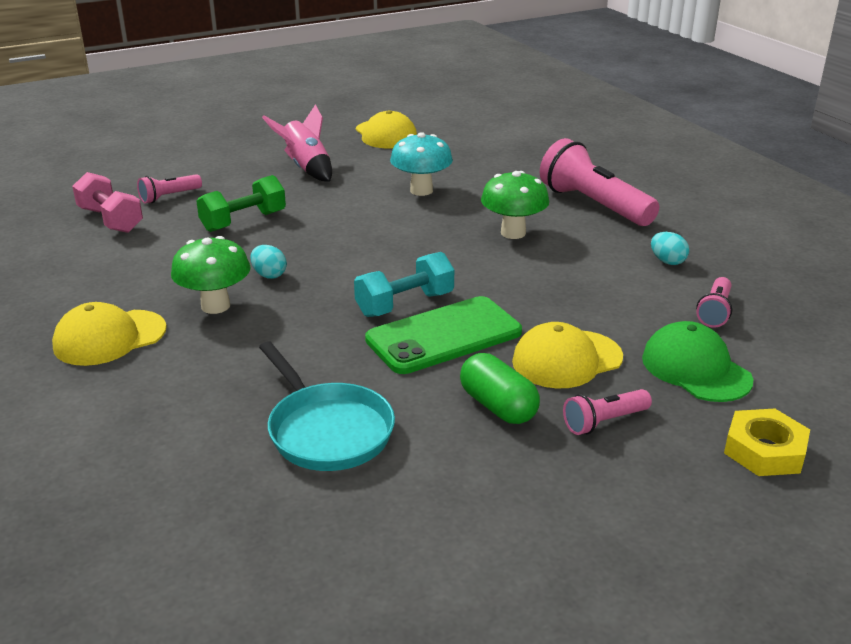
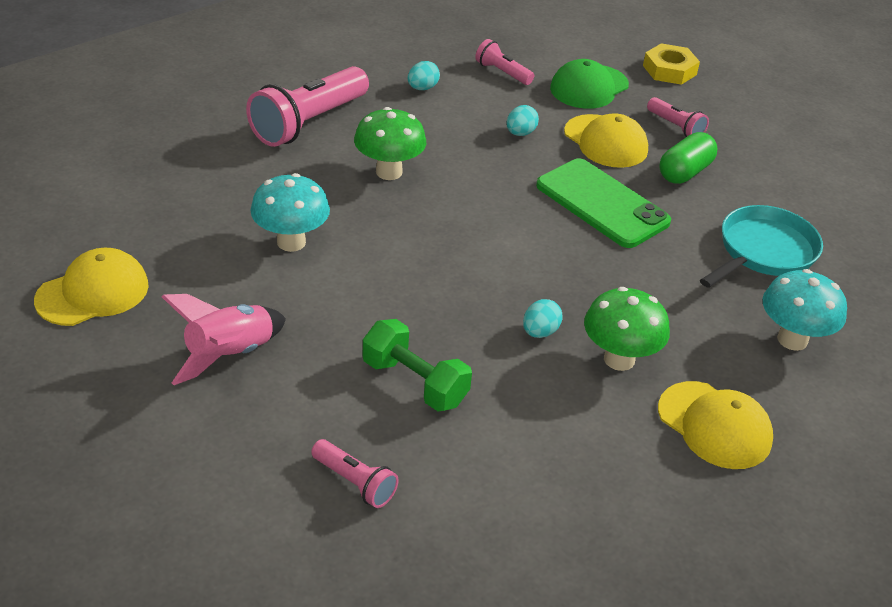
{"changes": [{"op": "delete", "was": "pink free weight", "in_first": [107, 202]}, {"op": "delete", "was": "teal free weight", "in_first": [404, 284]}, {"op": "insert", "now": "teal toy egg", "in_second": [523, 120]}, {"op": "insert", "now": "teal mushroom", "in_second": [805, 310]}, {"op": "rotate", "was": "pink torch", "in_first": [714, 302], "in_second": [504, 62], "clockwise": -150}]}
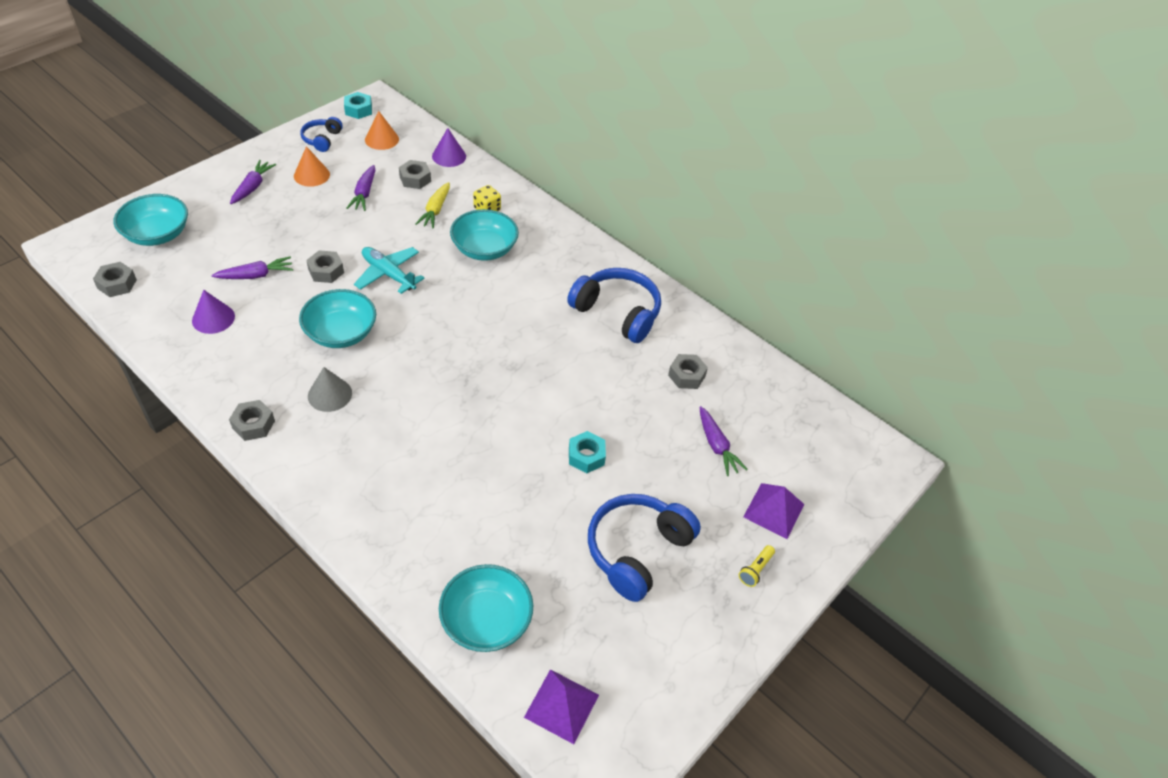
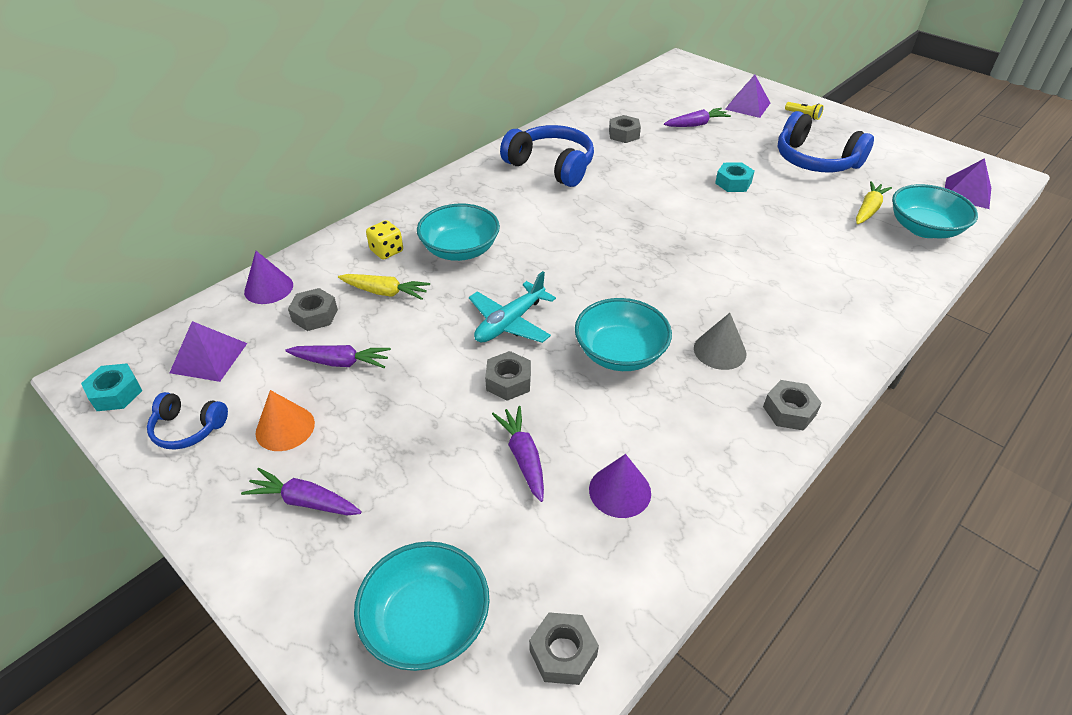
{"changes": [{"op": "insert", "now": "yellow carrot", "in_second": [874, 202]}, {"op": "replace", "was": "bright orange cone shape", "now": "violet solid pyramid", "in_first": [382, 130], "in_second": [208, 351]}, {"op": "rotate", "was": "blue over-ear headphones", "in_first": [614, 305], "in_second": [547, 156], "clockwise": 90}]}
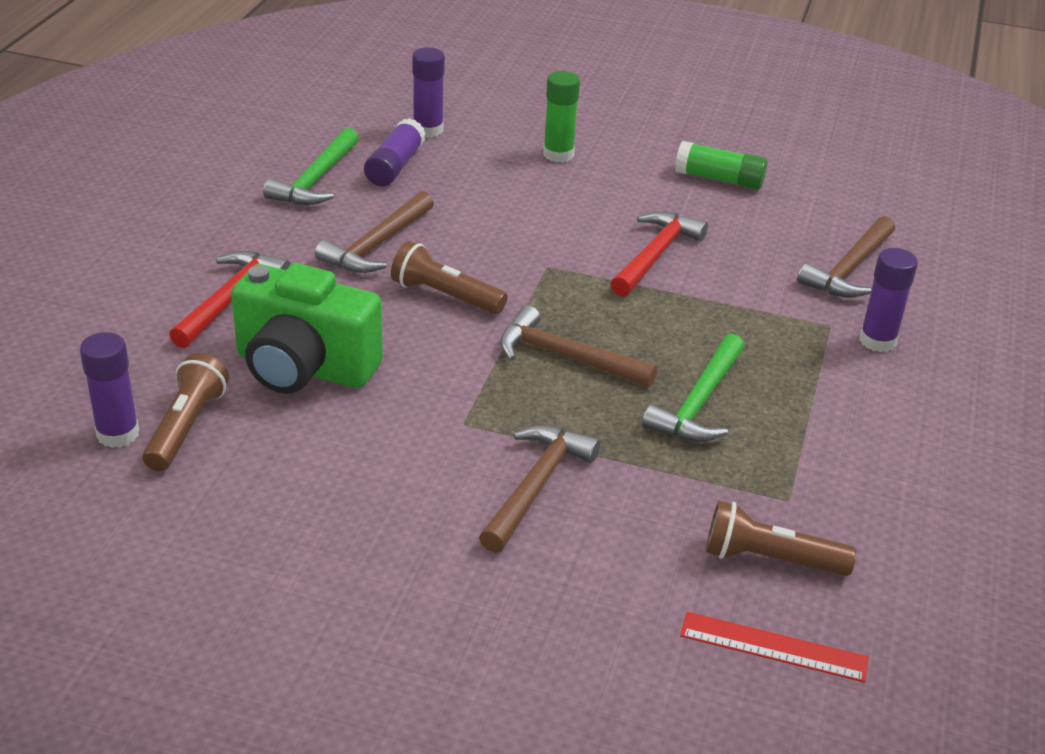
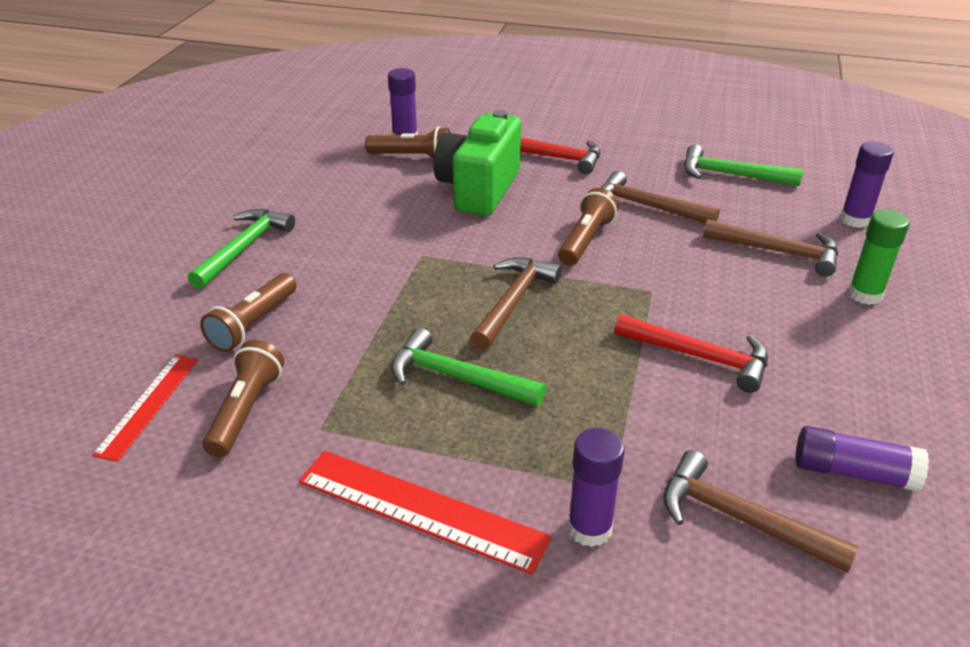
{"changes": [{"op": "delete", "was": "green glue stick", "in_first": [721, 165]}, {"op": "insert", "now": "green carpenter's hammer", "in_second": [241, 249]}, {"op": "insert", "now": "dark brown torch", "in_second": [248, 312]}, {"op": "insert", "now": "scarlet straightedge", "in_second": [425, 513]}, {"op": "move", "was": "violet glue stick", "in_first": [395, 152], "in_second": [862, 459]}, {"op": "move", "was": "dark brown carpenter's hammer", "in_first": [539, 489], "in_second": [770, 248]}]}
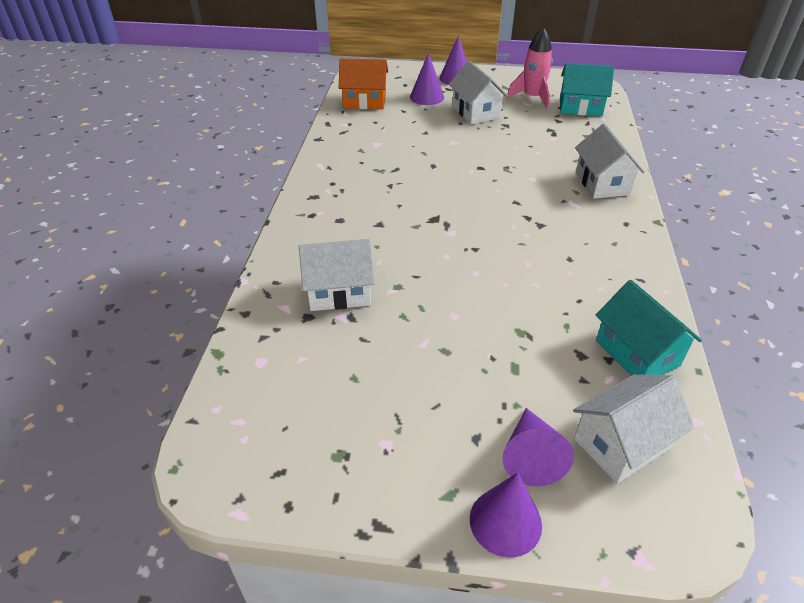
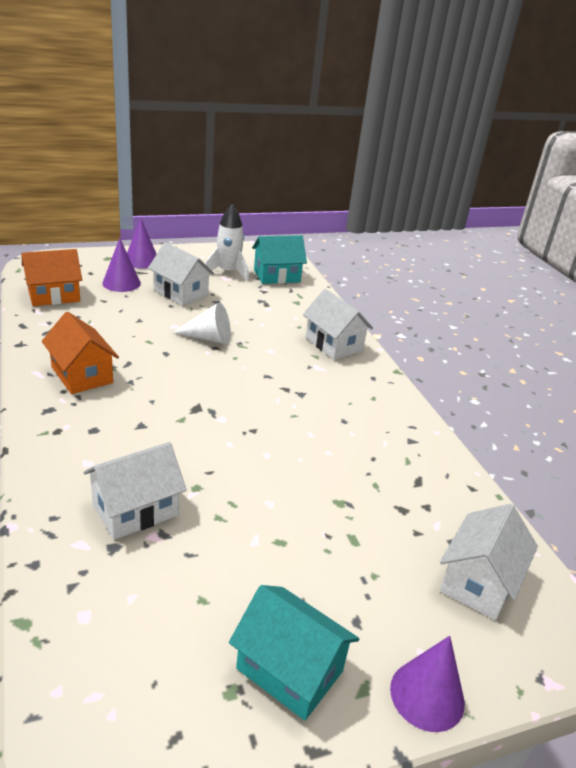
{"changes": [{"op": "delete", "was": "violet cone shape", "in_first": [538, 447]}, {"op": "insert", "now": "bright orange toy house", "in_second": [80, 353]}, {"op": "insert", "now": "pure white cone shape", "in_second": [202, 323]}, {"op": "move", "was": "teal toy house", "in_first": [649, 328], "in_second": [294, 653]}, {"op": "recolor", "was": "pink toy rocket", "now": "pure white toy rocket", "in_first": [530, 68], "in_second": [227, 243]}]}
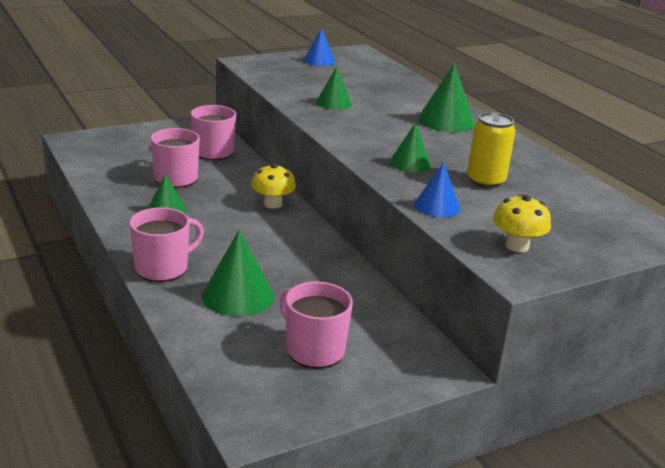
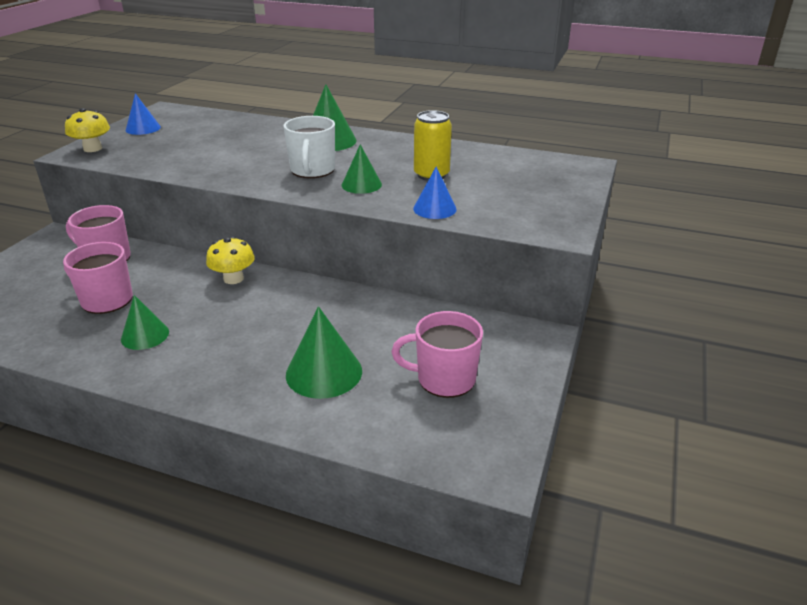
{"changes": [{"op": "delete", "was": "pink mug", "in_first": [166, 244]}, {"op": "delete", "was": "green cone shape", "in_first": [334, 88]}, {"op": "insert", "now": "pure white mug", "in_second": [309, 147]}, {"op": "move", "was": "yellow mushroom", "in_first": [522, 223], "in_second": [87, 130]}]}
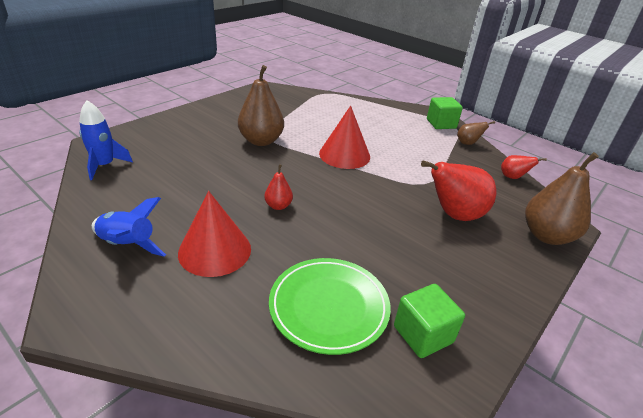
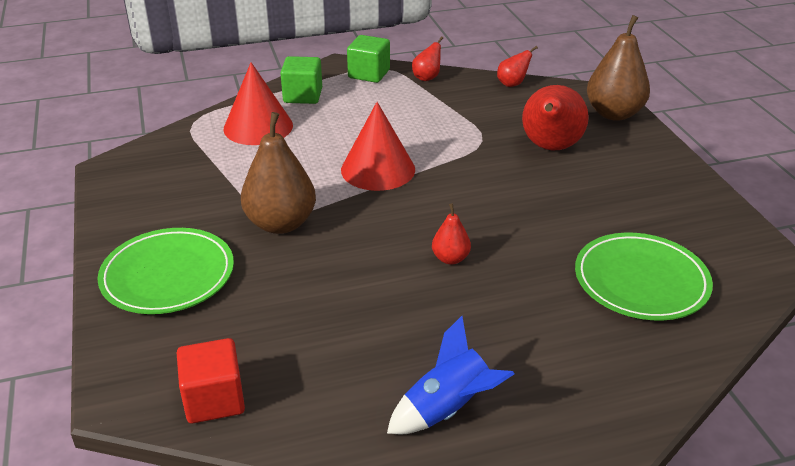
{"changes": [{"op": "insert", "now": "green dinner plate", "in_second": [165, 271]}, {"op": "move", "was": "scarlet cone shape", "in_first": [214, 234], "in_second": [258, 103]}, {"op": "move", "was": "green block", "in_first": [429, 321], "in_second": [301, 80]}, {"op": "replace", "was": "blue toy rocket", "now": "scarlet block", "in_first": [106, 140], "in_second": [211, 380]}, {"op": "recolor", "was": "dark brown pear", "now": "scarlet pear", "in_first": [476, 133], "in_second": [427, 58]}]}
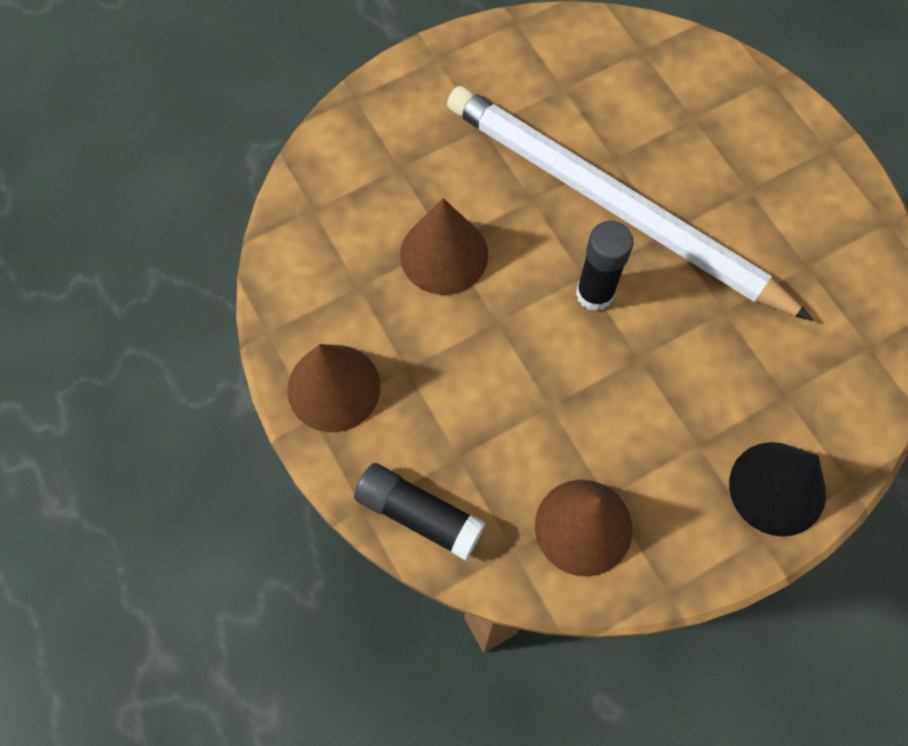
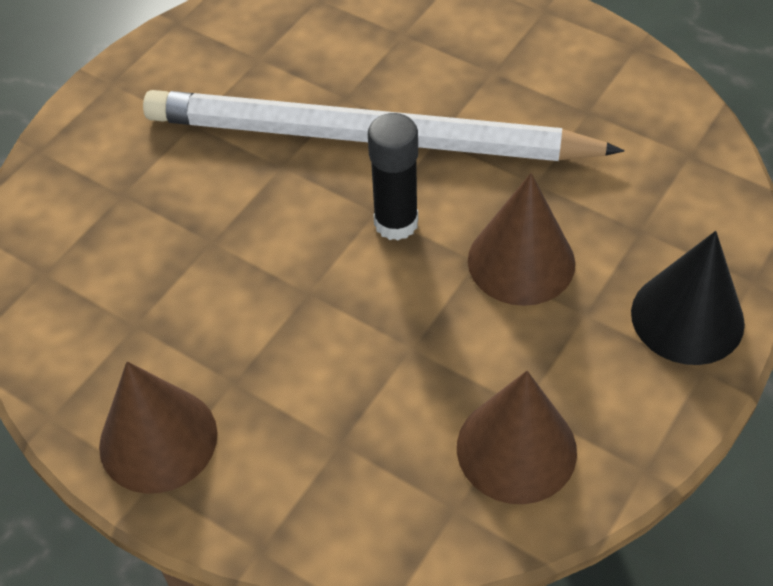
{"changes": [{"op": "delete", "was": "ebony glue stick", "in_first": [420, 512]}, {"op": "move", "was": "dark brown cone shape", "in_first": [444, 246], "in_second": [521, 239]}]}
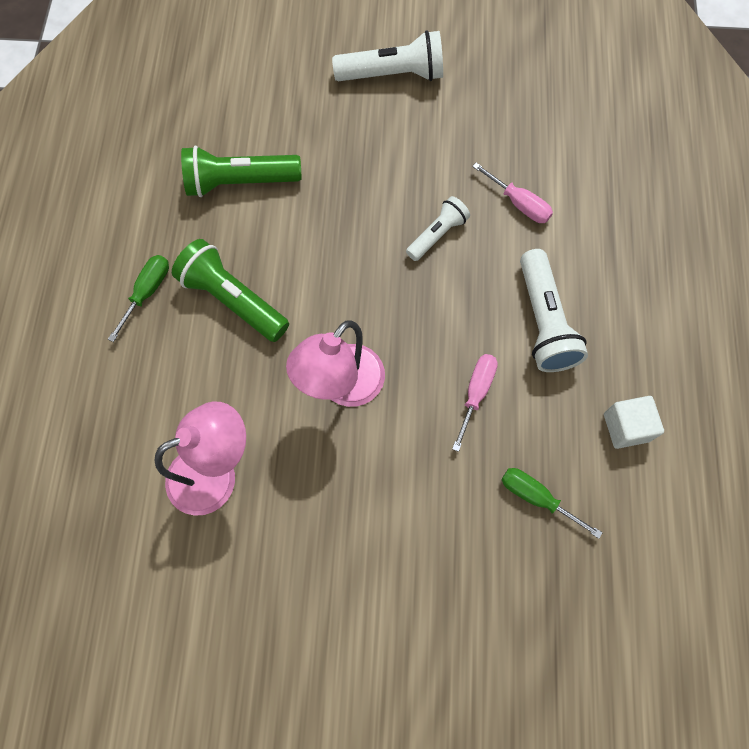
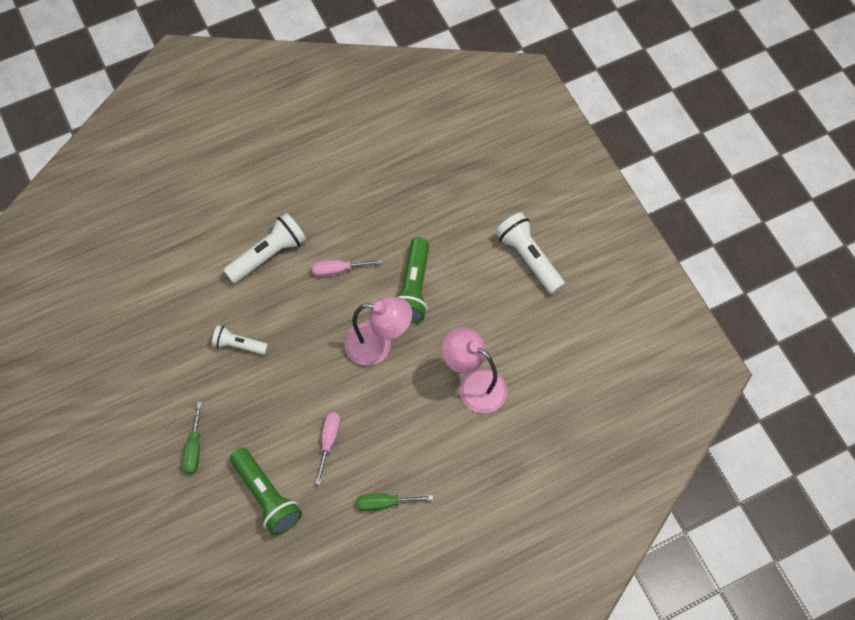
{"changes": [{"op": "delete", "was": "pure white block", "in_first": [634, 422]}, {"op": "move", "was": "green torch", "in_first": [230, 290], "in_second": [412, 280]}, {"op": "move", "was": "pure white torch", "in_first": [387, 55], "in_second": [530, 254]}, {"op": "move", "was": "pink hand screwdriver", "in_first": [512, 192], "in_second": [327, 448]}, {"op": "move", "was": "green hand screwdriver", "in_first": [552, 503], "in_second": [192, 437]}]}
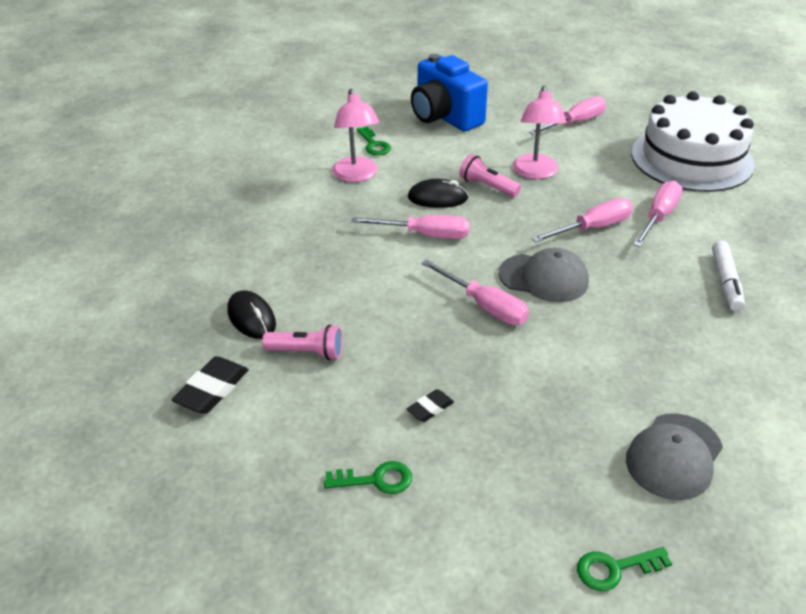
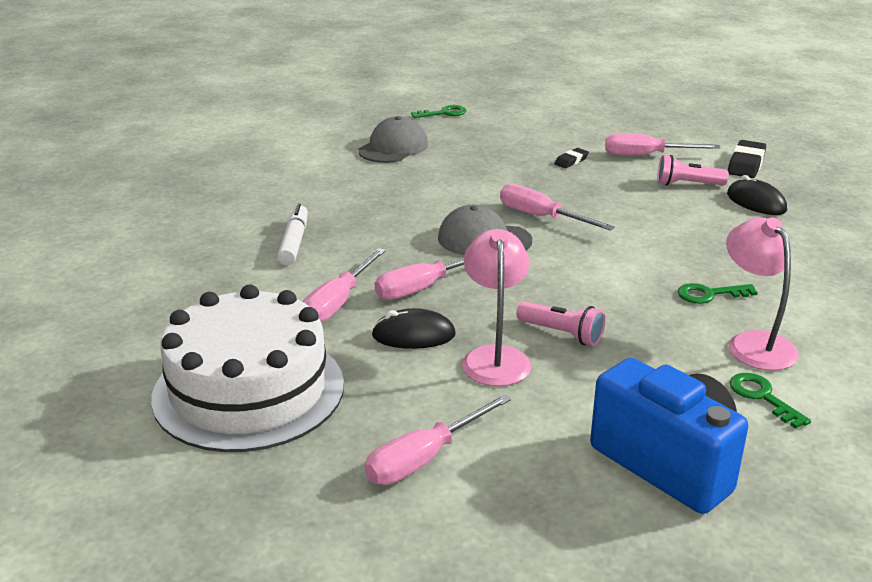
{"changes": [{"op": "move", "was": "green door key", "in_first": [368, 477], "in_second": [718, 293]}, {"op": "move", "was": "pink hand screwdriver", "in_first": [410, 227], "in_second": [663, 144]}, {"op": "move", "was": "ebony mouse", "in_first": [438, 193], "in_second": [413, 328]}]}
